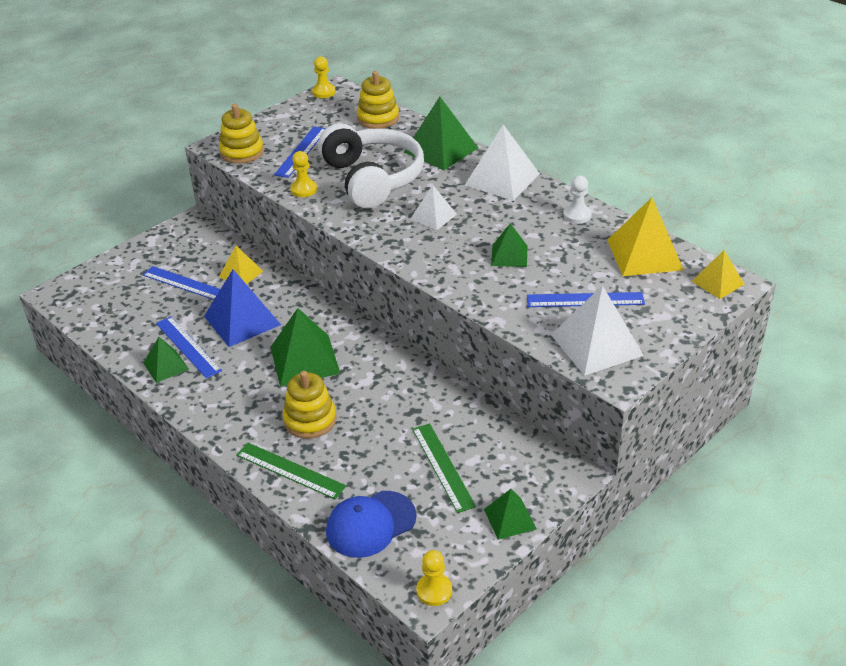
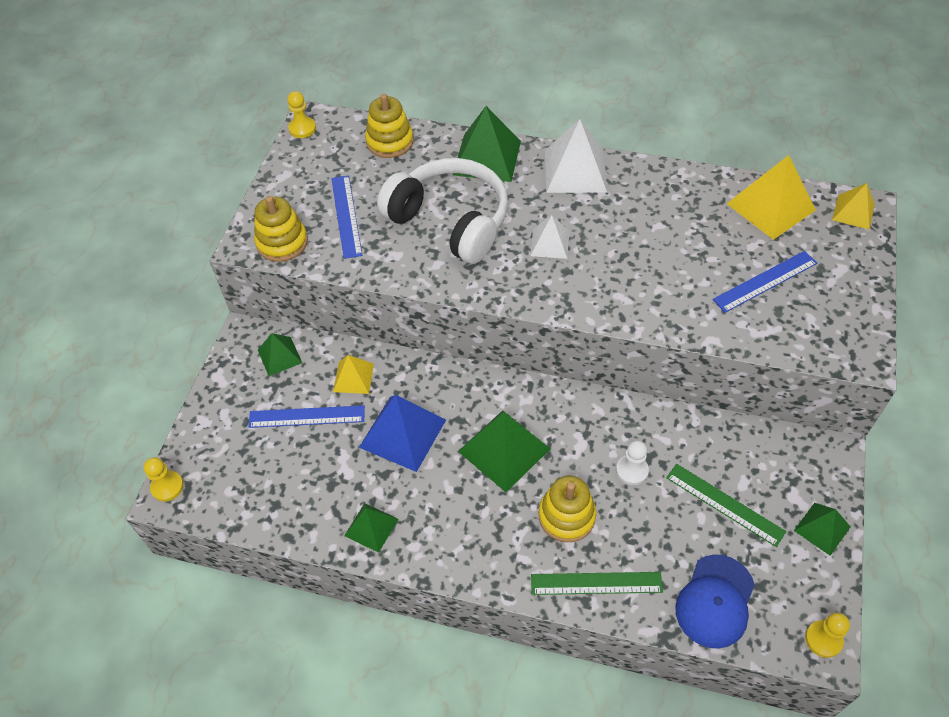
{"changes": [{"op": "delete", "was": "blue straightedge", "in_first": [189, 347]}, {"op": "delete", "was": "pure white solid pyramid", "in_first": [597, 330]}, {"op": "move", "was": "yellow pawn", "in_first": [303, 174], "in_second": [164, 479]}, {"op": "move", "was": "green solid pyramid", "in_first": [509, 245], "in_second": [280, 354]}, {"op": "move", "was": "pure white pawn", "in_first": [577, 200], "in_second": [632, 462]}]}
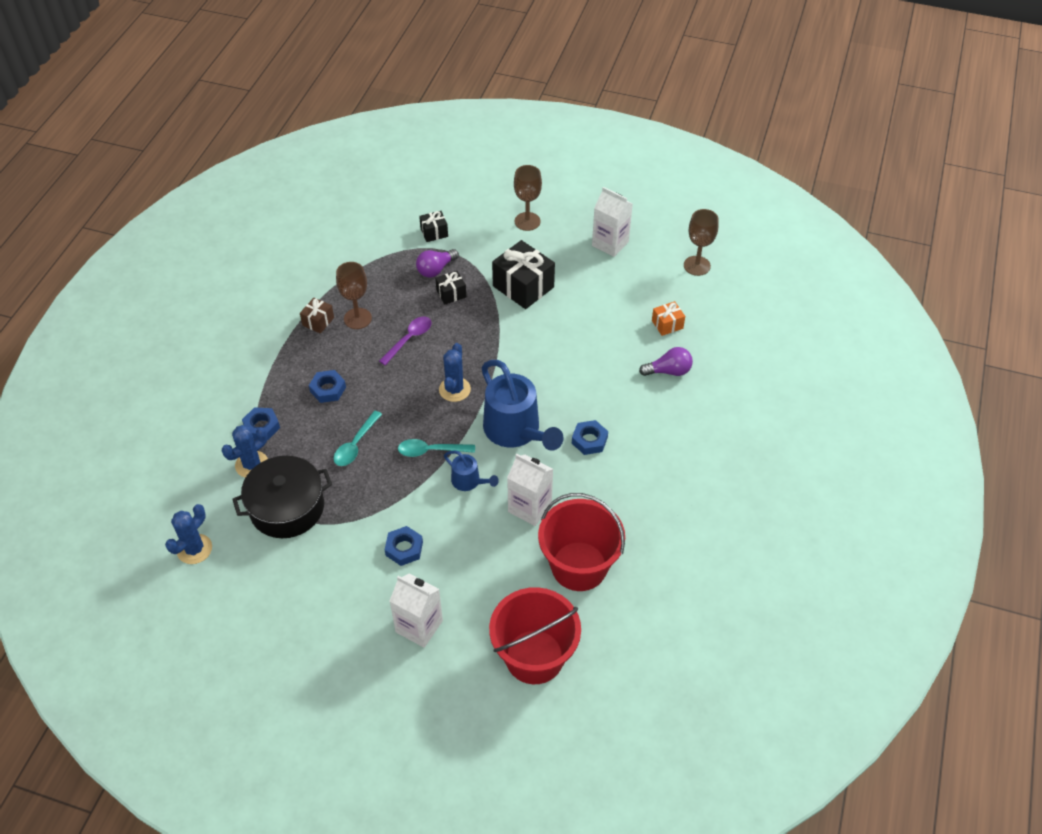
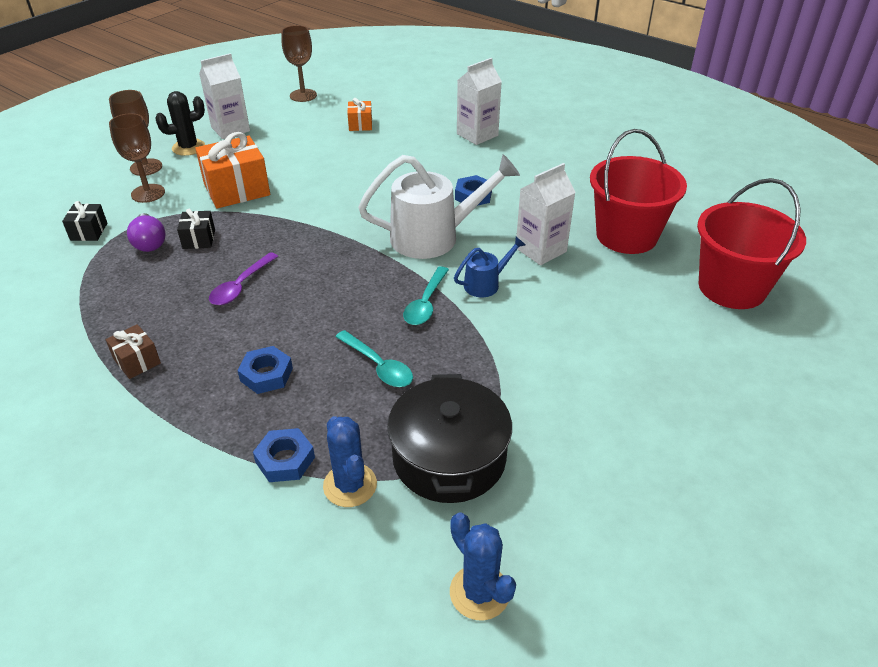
{"changes": [{"op": "delete", "was": "blue hexagon nut", "in_first": [404, 546]}, {"op": "delete", "was": "blue cactus", "in_first": [455, 372]}, {"op": "delete", "was": "violet bulb", "in_first": [666, 361]}, {"op": "insert", "now": "ebony cactus", "in_second": [180, 123]}, {"op": "move", "was": "dark brown wine glass", "in_first": [354, 295], "in_second": [137, 158]}, {"op": "move", "was": "pure white carton", "in_first": [416, 611], "in_second": [479, 101]}, {"op": "recolor", "was": "blue watering pot", "now": "pure white watering pot", "in_first": [522, 405], "in_second": [439, 206]}, {"op": "recolor", "was": "ebony wrapped gift", "now": "bright orange wrapped gift", "in_first": [523, 274], "in_second": [232, 170]}, {"op": "rotate", "was": "violet teaspoon", "in_first": [405, 340], "in_second": [243, 278], "clockwise": -120}]}
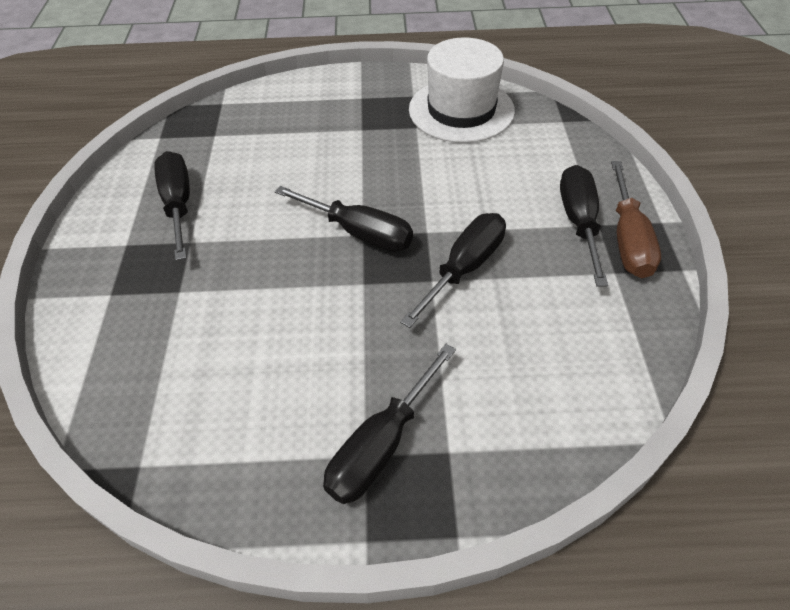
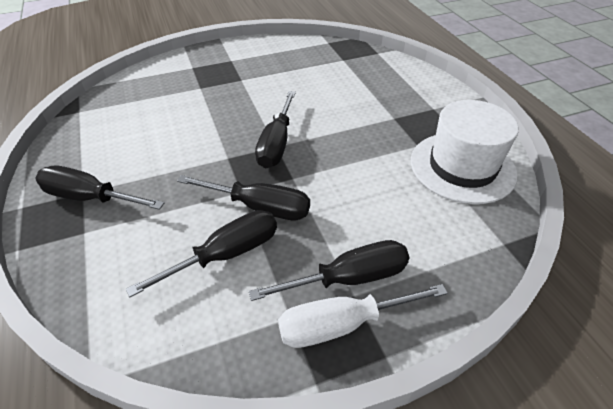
{"changes": [{"op": "move", "was": "ebony hand screwdriver", "in_first": [172, 206], "in_second": [201, 253]}, {"op": "recolor", "was": "dark brown hand screwdriver", "now": "pure white hand screwdriver", "in_first": [636, 219], "in_second": [363, 316]}]}
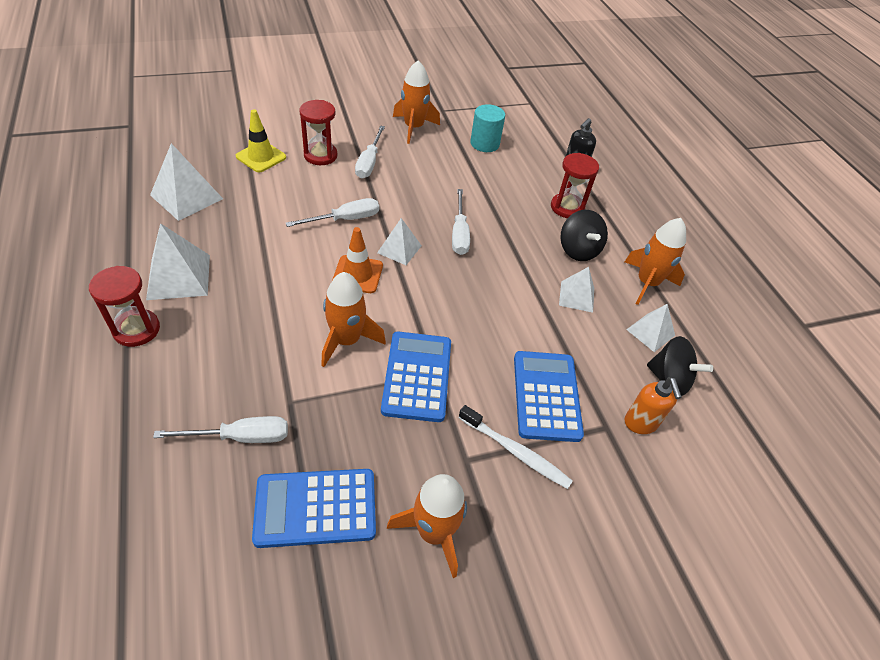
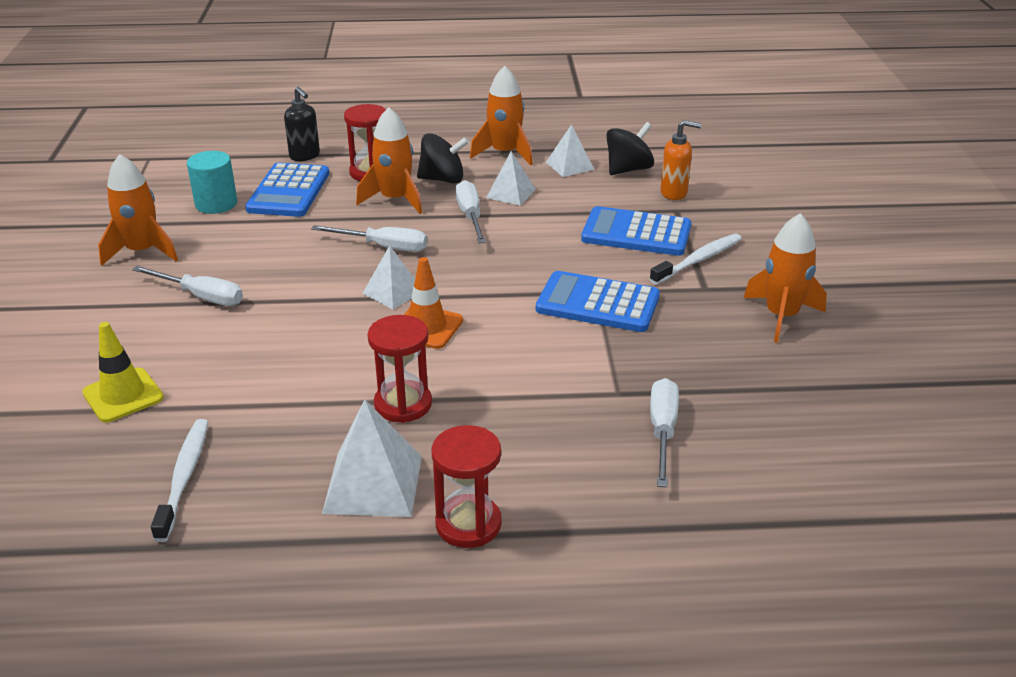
{"changes": [{"op": "move", "was": "blue calculator", "in_first": [314, 508], "in_second": [287, 190]}, {"op": "move", "was": "pure white hand screwdriver", "in_first": [332, 212], "in_second": [470, 211]}, {"op": "move", "was": "scarlet sandglass", "in_first": [318, 132], "in_second": [399, 369]}, {"op": "move", "was": "bright orange toy rocket", "in_first": [353, 319], "in_second": [389, 160]}, {"op": "replace", "was": "pure white solid pyramid", "now": "pure white tooth brush", "in_first": [186, 182], "in_second": [179, 480]}]}
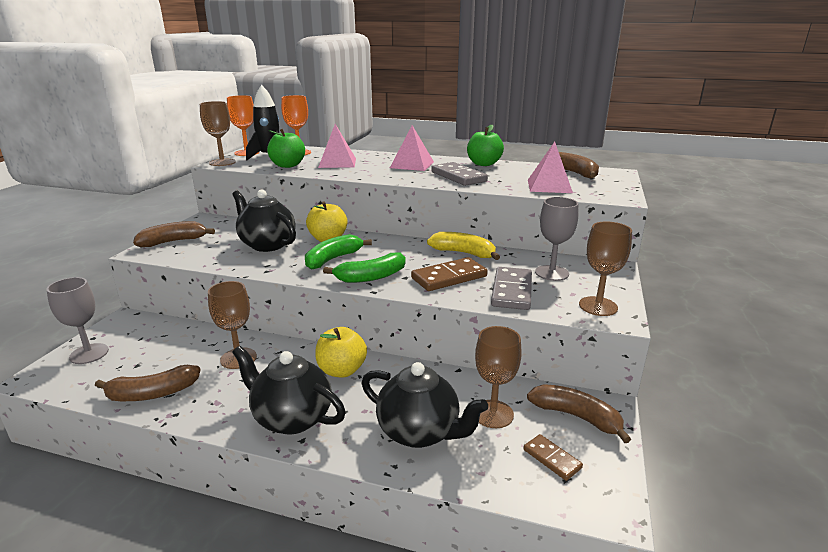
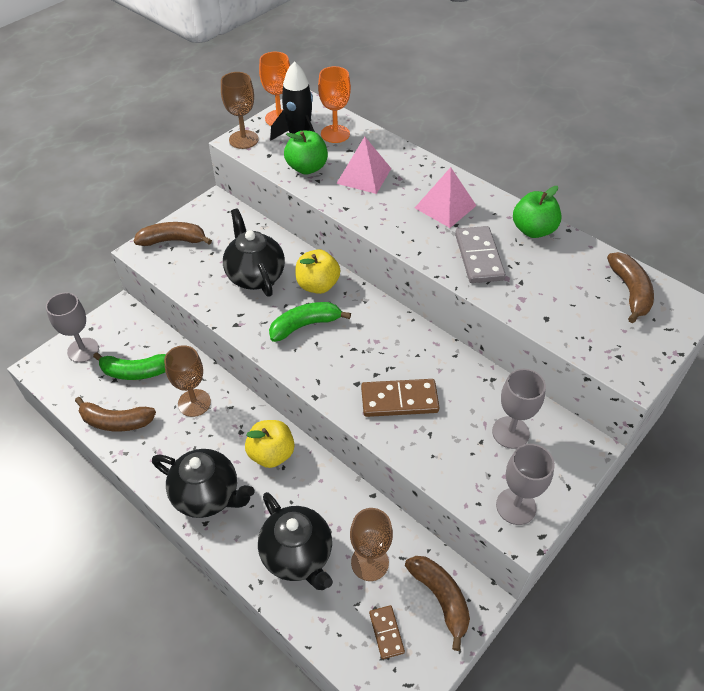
{"changes": [{"op": "delete", "was": "yellow banana", "in_first": [463, 246]}, {"op": "delete", "was": "grey domino tile", "in_first": [511, 288]}, {"op": "delete", "was": "pink solid pyramid", "in_first": [550, 167]}, {"op": "move", "was": "green banana", "in_first": [364, 267], "in_second": [129, 366]}, {"op": "recolor", "was": "dark brown wine glass", "now": "grey wine glass", "in_first": [605, 269], "in_second": [525, 484]}, {"op": "rotate", "was": "ebony teapot", "in_first": [289, 390], "in_second": [203, 483], "clockwise": 150}]}
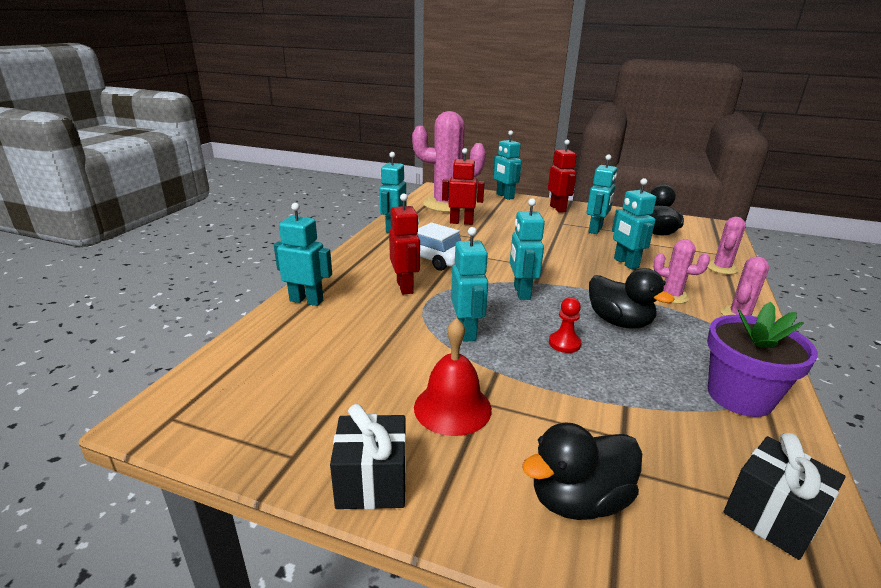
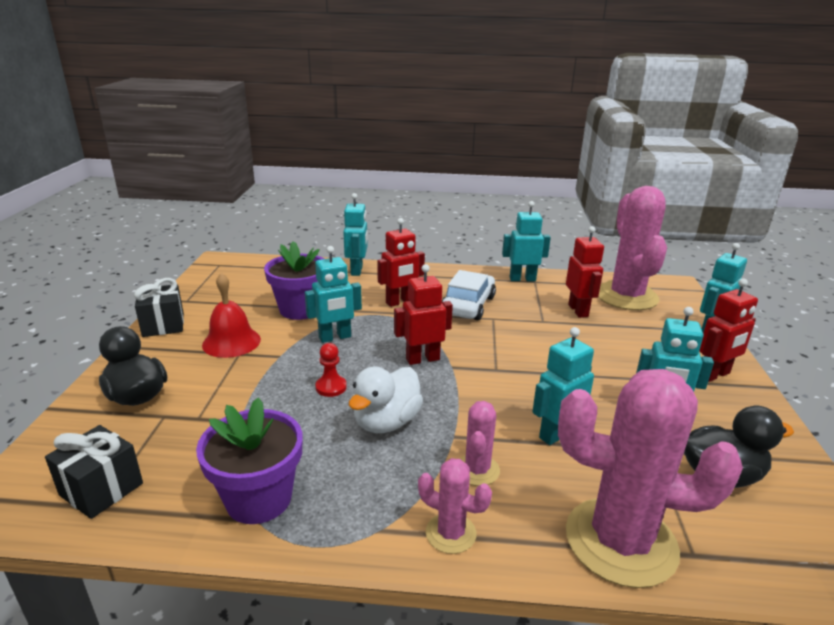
{"changes": [{"op": "insert", "now": "violet flower pot", "in_second": [294, 280]}, {"op": "recolor", "was": "teal toy robot", "now": "scarlet toy robot", "in_first": [527, 249], "in_second": [423, 314]}, {"op": "recolor", "was": "ebony toy duck", "now": "pure white toy duck", "in_first": [631, 298], "in_second": [386, 399]}, {"op": "resize", "was": "pink cactus", "in_first": [726, 246], "in_second": [650, 478], "ratio": 2.13}]}
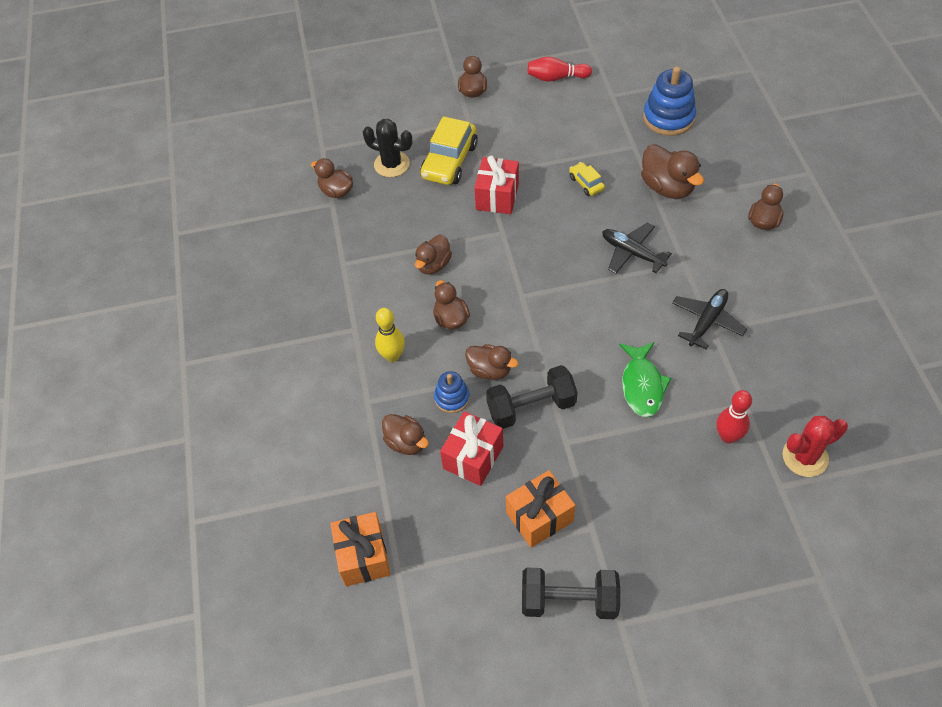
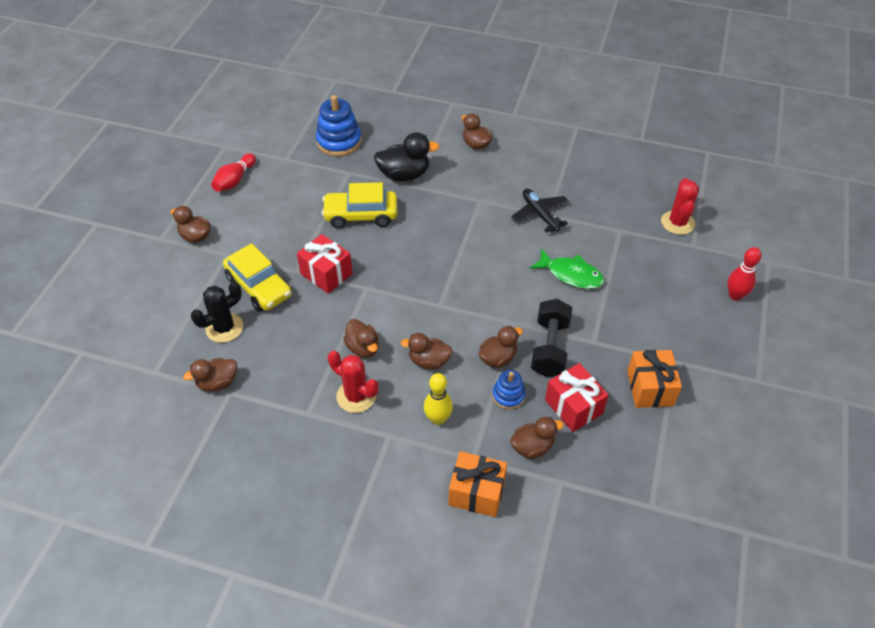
{"changes": [{"op": "delete", "was": "ebony free weight", "in_first": [571, 593]}, {"op": "delete", "was": "ebony aeroplane", "in_first": [637, 248]}, {"op": "insert", "now": "scarlet cactus", "in_second": [353, 382]}, {"op": "move", "was": "bright orange wrapped gift", "in_first": [360, 549], "in_second": [478, 484]}, {"op": "move", "was": "scarlet tenpin", "in_first": [734, 417], "in_second": [744, 274]}, {"op": "recolor", "was": "dark brown toy duck", "now": "ebony toy duck", "in_first": [672, 171], "in_second": [406, 156]}, {"op": "resize", "was": "yellow car", "in_first": [587, 179], "in_second": [359, 205], "ratio": 1.98}]}
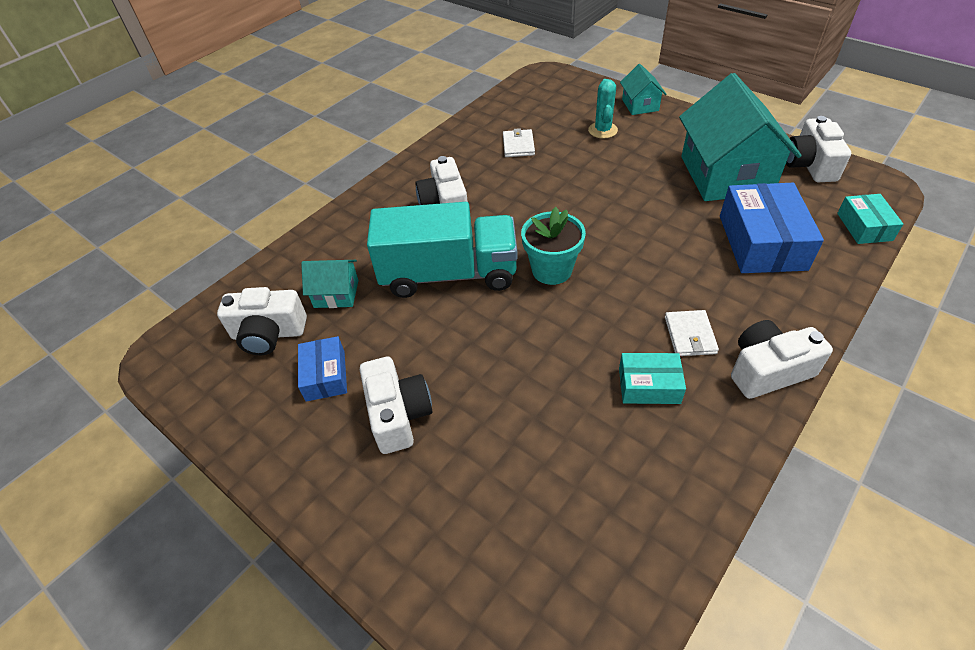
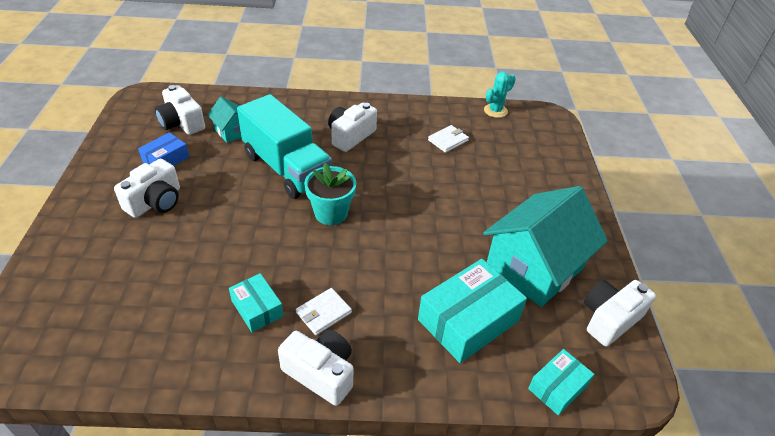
{"changes": [{"op": "delete", "was": "teal toy house", "in_first": [643, 89]}, {"op": "move", "was": "teal cactus", "in_first": [603, 108], "in_second": [500, 95]}, {"op": "recolor", "was": "blue parcel", "now": "teal parcel", "in_first": [772, 228], "in_second": [472, 311]}]}
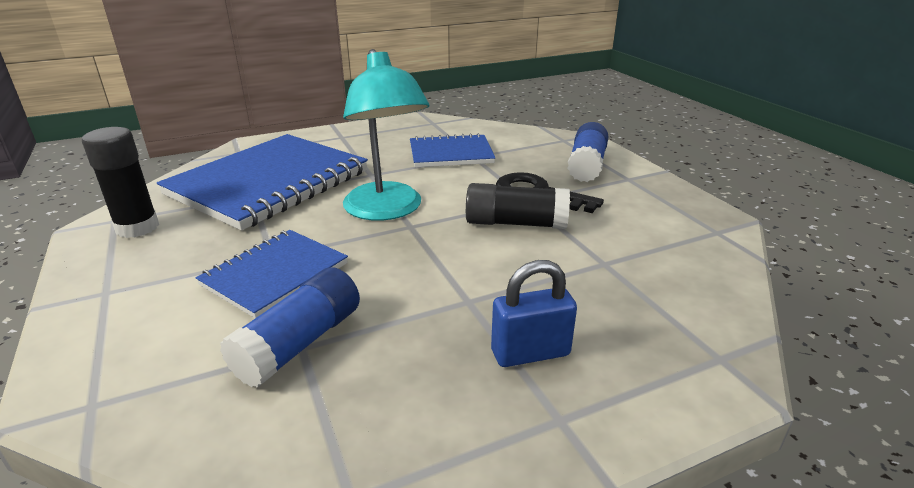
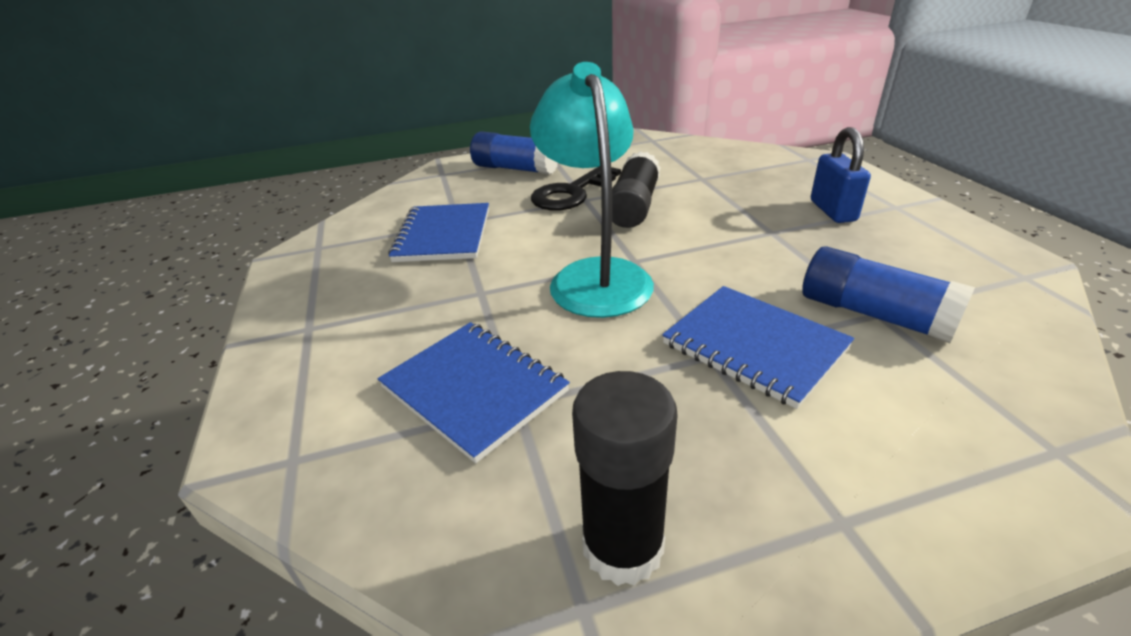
{"changes": [{"op": "rotate", "was": "teal desk lamp", "in_first": [386, 135], "in_second": [592, 190], "clockwise": -90}, {"op": "resize", "was": "blue notepad", "in_first": [262, 182], "in_second": [474, 392], "ratio": 0.55}]}
